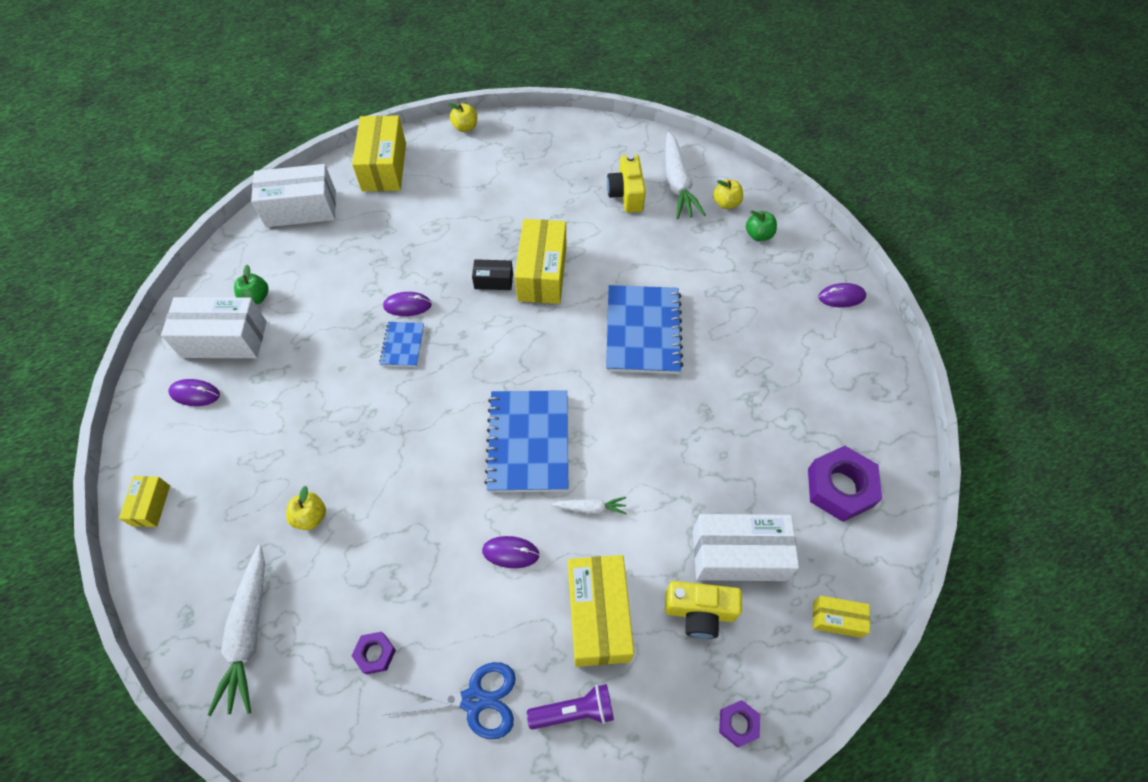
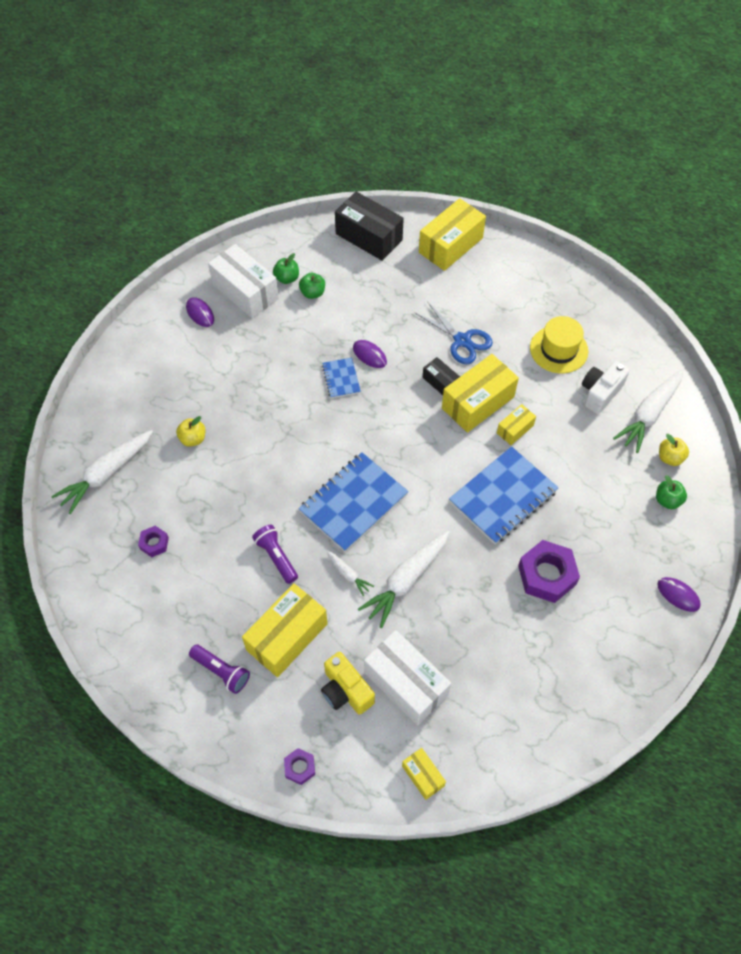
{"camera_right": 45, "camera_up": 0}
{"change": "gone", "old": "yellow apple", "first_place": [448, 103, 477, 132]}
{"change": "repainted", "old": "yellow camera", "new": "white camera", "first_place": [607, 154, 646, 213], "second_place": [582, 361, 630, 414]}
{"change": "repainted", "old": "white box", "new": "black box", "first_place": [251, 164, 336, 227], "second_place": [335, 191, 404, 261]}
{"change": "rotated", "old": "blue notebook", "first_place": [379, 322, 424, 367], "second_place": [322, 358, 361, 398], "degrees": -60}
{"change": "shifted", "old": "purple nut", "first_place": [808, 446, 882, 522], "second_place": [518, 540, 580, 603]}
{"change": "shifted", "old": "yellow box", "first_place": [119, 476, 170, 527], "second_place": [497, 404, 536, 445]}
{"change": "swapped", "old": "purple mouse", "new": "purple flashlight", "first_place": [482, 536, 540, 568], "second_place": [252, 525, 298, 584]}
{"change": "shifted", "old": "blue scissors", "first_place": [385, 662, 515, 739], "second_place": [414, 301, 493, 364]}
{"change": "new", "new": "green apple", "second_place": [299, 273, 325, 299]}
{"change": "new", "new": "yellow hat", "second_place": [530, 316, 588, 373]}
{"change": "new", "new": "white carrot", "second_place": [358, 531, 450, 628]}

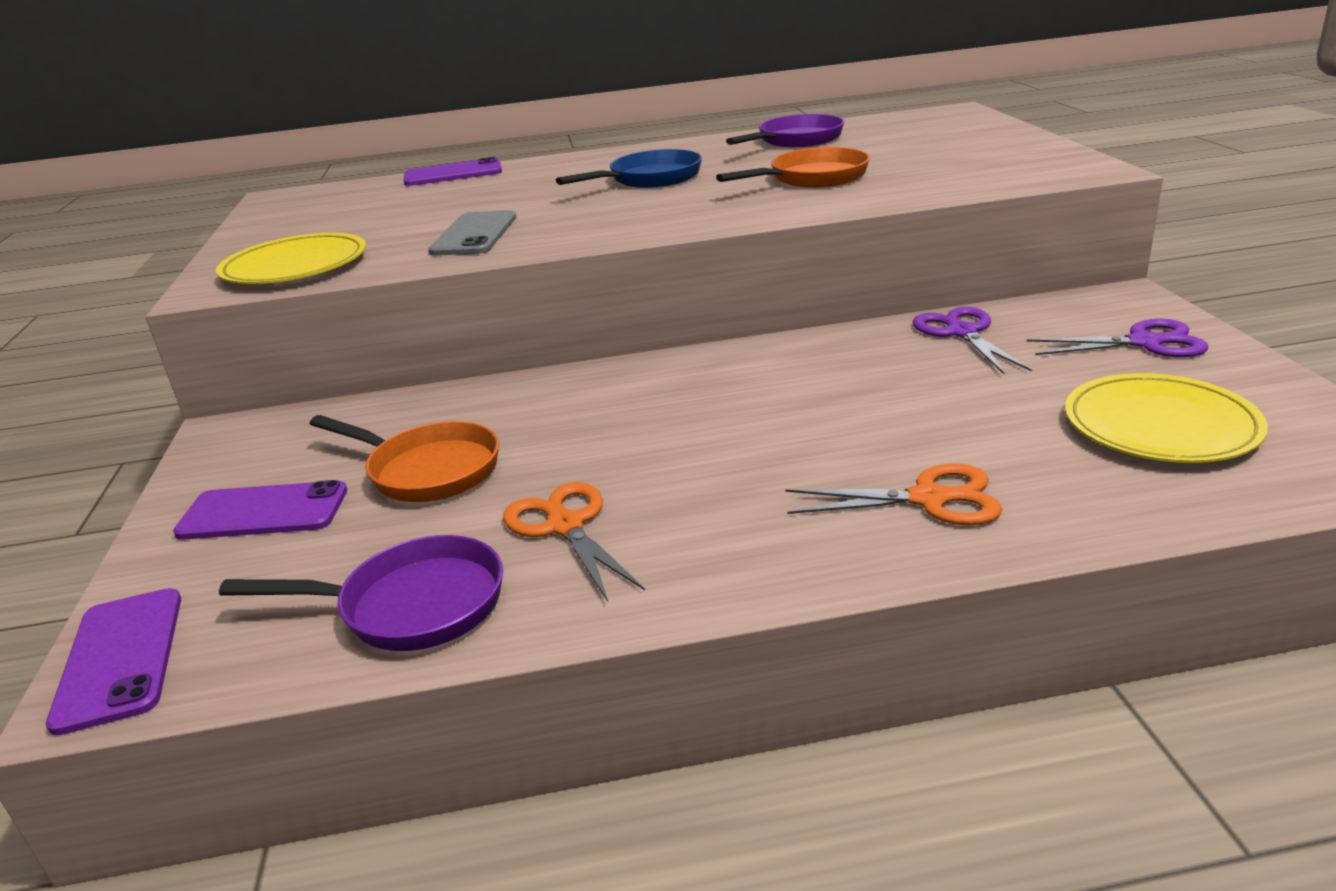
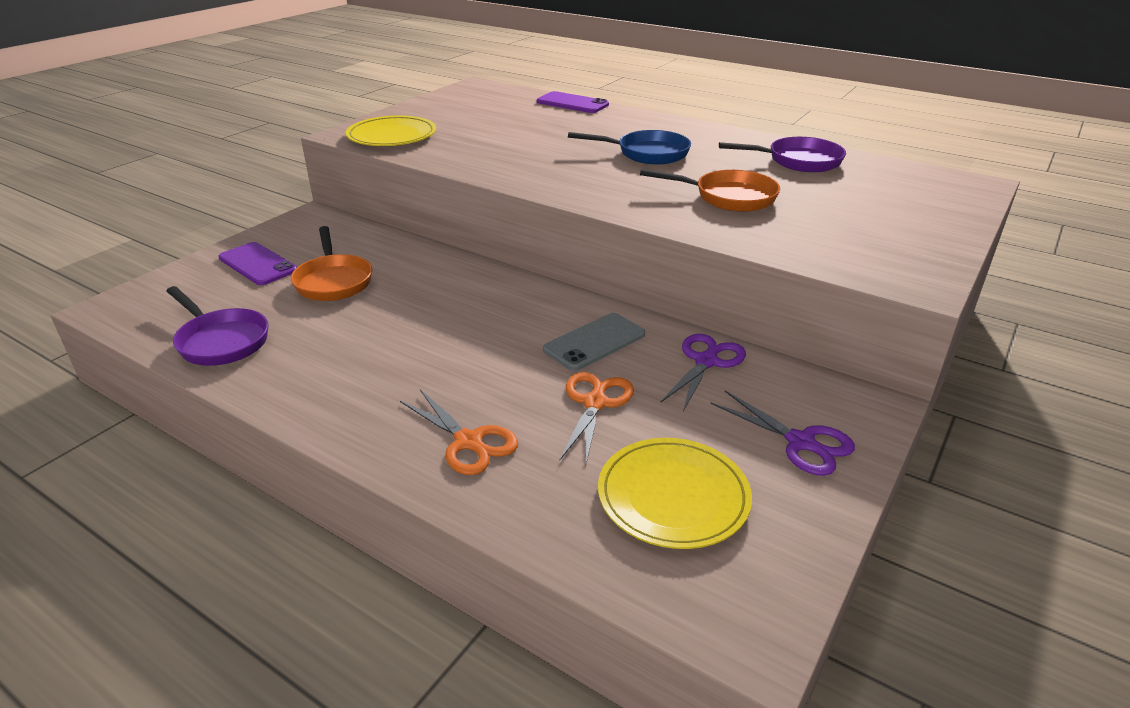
{"camera_right": 40, "camera_up": 5}
{"change": "shifted", "old": "grey phone", "first_place": [428, 210, 516, 256], "second_place": [543, 313, 645, 371]}
{"change": "shifted", "old": "orange scissors", "first_place": [503, 482, 645, 602], "second_place": [559, 372, 634, 463]}
{"change": "gone", "old": "purple phone", "first_place": [46, 588, 181, 735]}

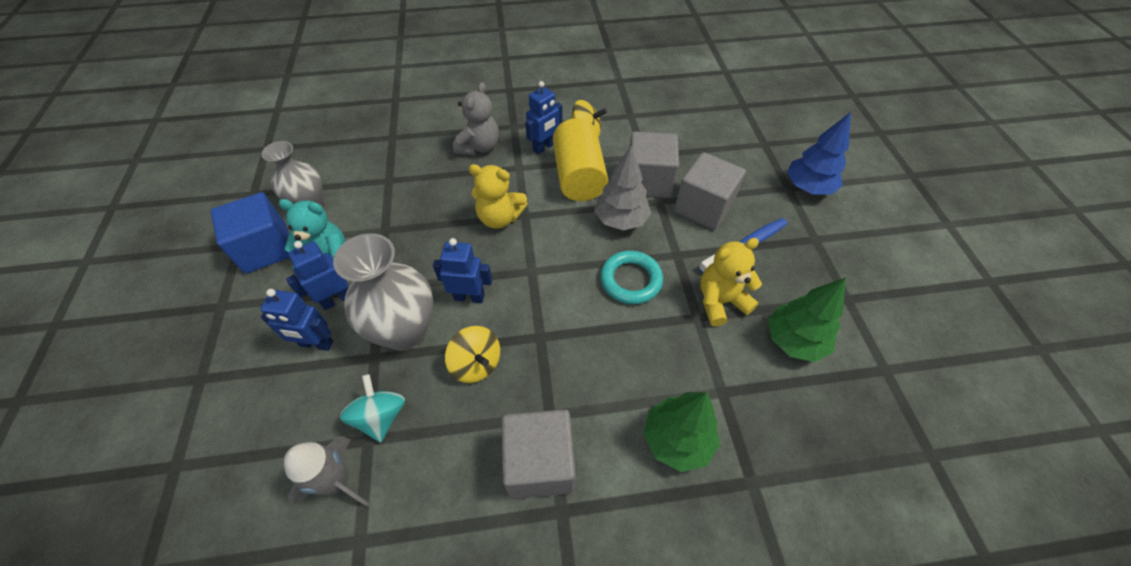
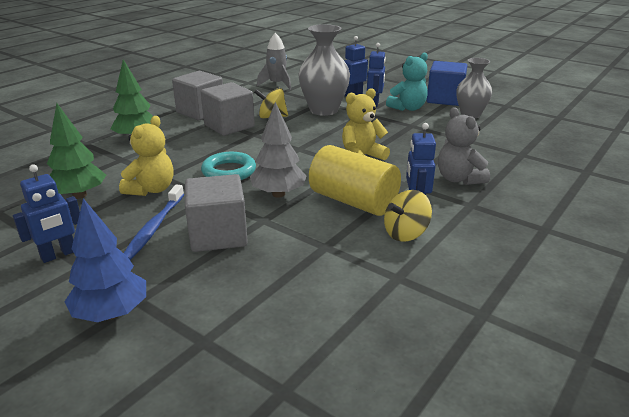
{"camera_right": 135, "camera_up": -25}
{"change": "shifted", "old": "grey cube", "first_place": [629, 132, 679, 198], "second_place": [201, 82, 255, 136]}
{"change": "shifted", "old": "blue robot", "first_place": [433, 238, 492, 303], "second_place": [13, 164, 80, 263]}
{"change": "gone", "old": "turquoise spinning top", "first_place": [340, 374, 405, 442]}

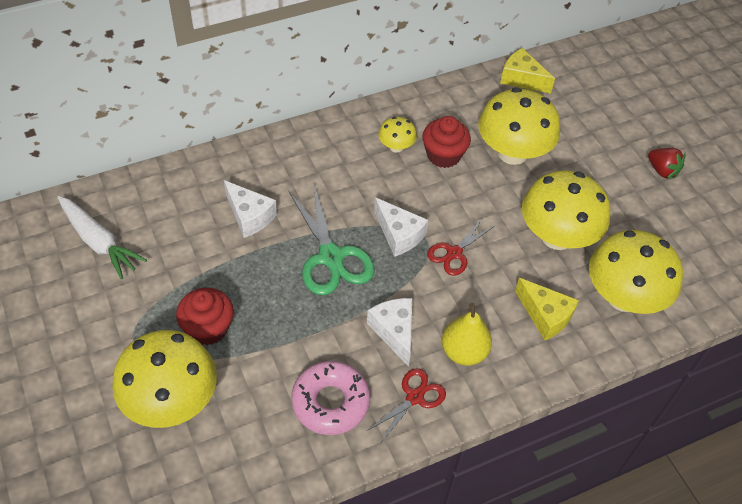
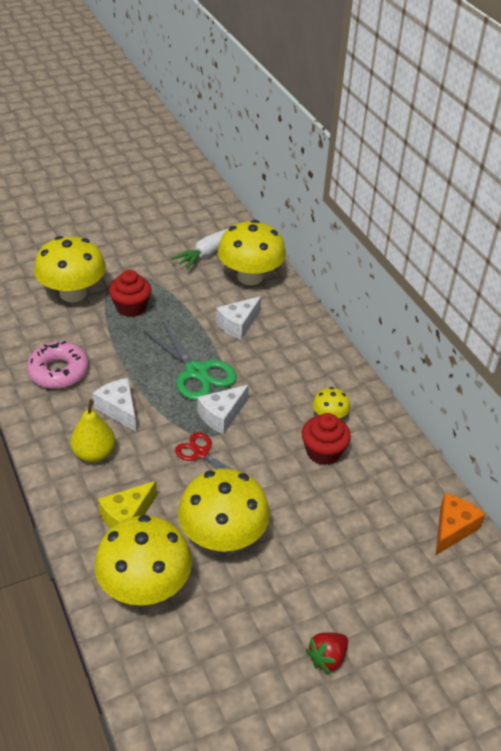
{"camera_right": 90, "camera_up": -10}
{"change": "repainted", "old": "yellow cheese", "new": "orange cheese", "first_place": [500, 48, 555, 94], "second_place": [436, 493, 485, 555]}
{"change": "shifted", "old": "yellow mushroom", "first_place": [478, 87, 560, 165], "second_place": [218, 220, 286, 285]}
{"change": "rotated", "old": "green scissors", "first_place": [289, 185, 375, 295], "second_place": [143, 322, 237, 401], "degrees": -105}
{"change": "rotated", "old": "white cheese", "first_place": [367, 298, 412, 367], "second_place": [92, 378, 136, 431], "degrees": -105}
{"change": "gone", "old": "red scissors", "first_place": [367, 368, 446, 444]}

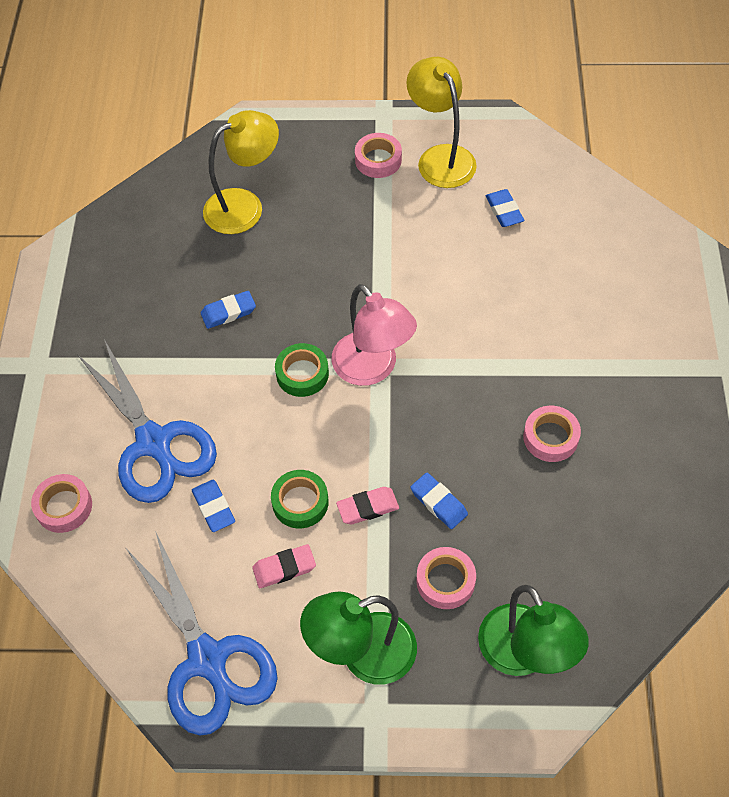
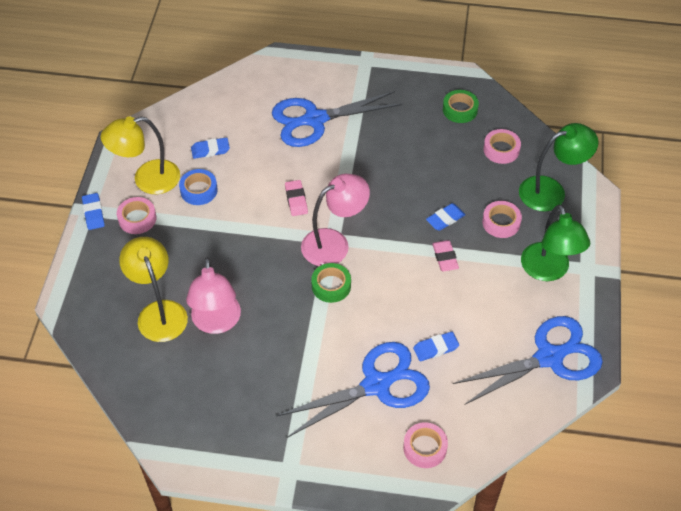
{"camera_right": -85, "camera_up": -5}
{"change": "shifted", "old": "blue eraser", "first_place": [201, 291, 256, 329], "second_place": [82, 193, 105, 230]}
{"change": "shifted", "old": "pink tape", "first_place": [523, 406, 581, 462], "second_place": [483, 129, 521, 164]}
{"change": "shifted", "old": "green tape", "first_place": [271, 470, 329, 528], "second_place": [443, 90, 479, 123]}
{"change": "shifted", "old": "pink eraser", "first_place": [252, 544, 316, 588], "second_place": [285, 180, 308, 216]}
{"change": "new", "new": "blue scissors", "second_place": [272, 91, 402, 147]}
{"change": "new", "new": "blue tape", "second_place": [179, 169, 218, 205]}
{"change": "new", "new": "pink lamp", "second_place": [186, 257, 241, 334]}

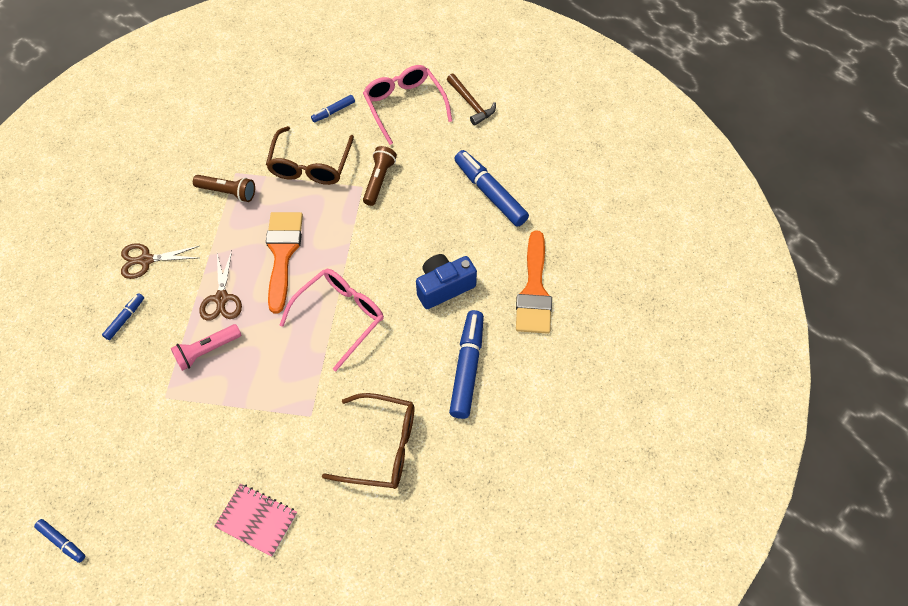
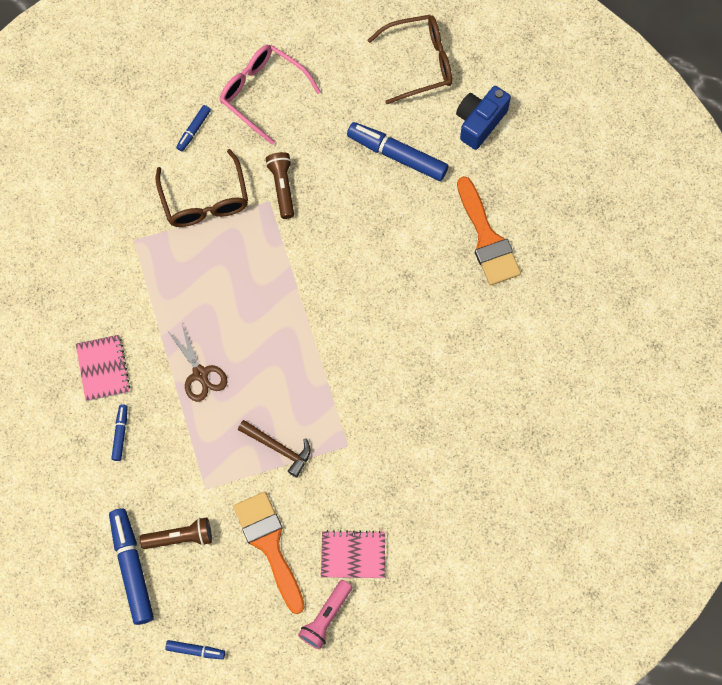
{"camera_right": -25, "camera_up": 10}
{"change": "shifted", "old": "brown hammer", "first_place": [447, 74, 496, 126], "second_place": [238, 420, 311, 477]}
{"change": "shifted", "old": "brown flashlight", "first_place": [193, 175, 255, 202], "second_place": [140, 517, 212, 549]}
{"change": "shifted", "old": "orange brush", "first_place": [266, 212, 303, 313], "second_place": [233, 492, 305, 614]}
{"change": "swapped", "old": "brown scissors", "new": "pink notebook", "first_place": [121, 243, 199, 279], "second_place": [76, 335, 131, 401]}
{"change": "shifted", "old": "blue camera", "first_place": [416, 254, 477, 309], "second_place": [456, 86, 511, 150]}
{"change": "gone", "old": "pink glasses", "first_place": [280, 269, 384, 371]}
{"change": "shifted", "old": "blue marker", "first_place": [449, 310, 484, 419], "second_place": [109, 508, 154, 625]}
{"change": "shifted", "old": "pink flashlight", "first_place": [171, 324, 241, 371], "second_place": [298, 580, 352, 650]}
{"change": "shifted", "old": "brown glasses", "first_place": [322, 393, 414, 489], "second_place": [368, 15, 452, 104]}

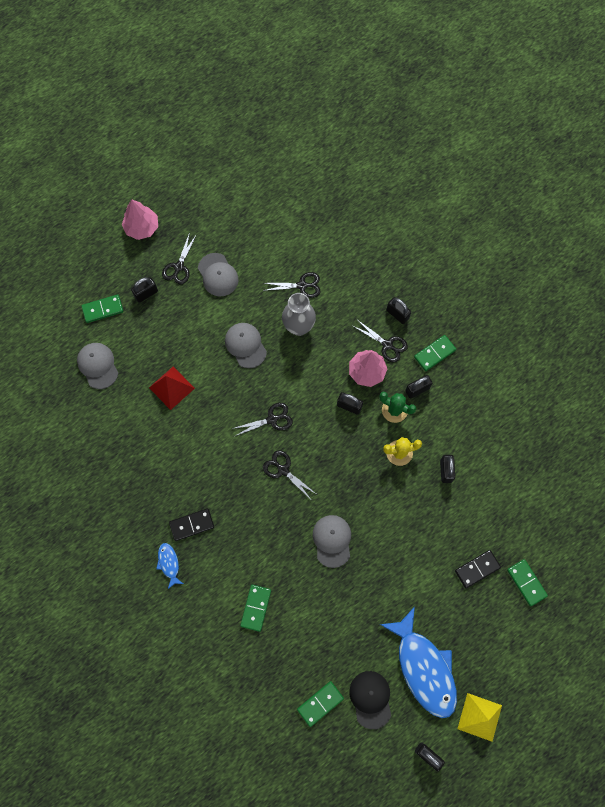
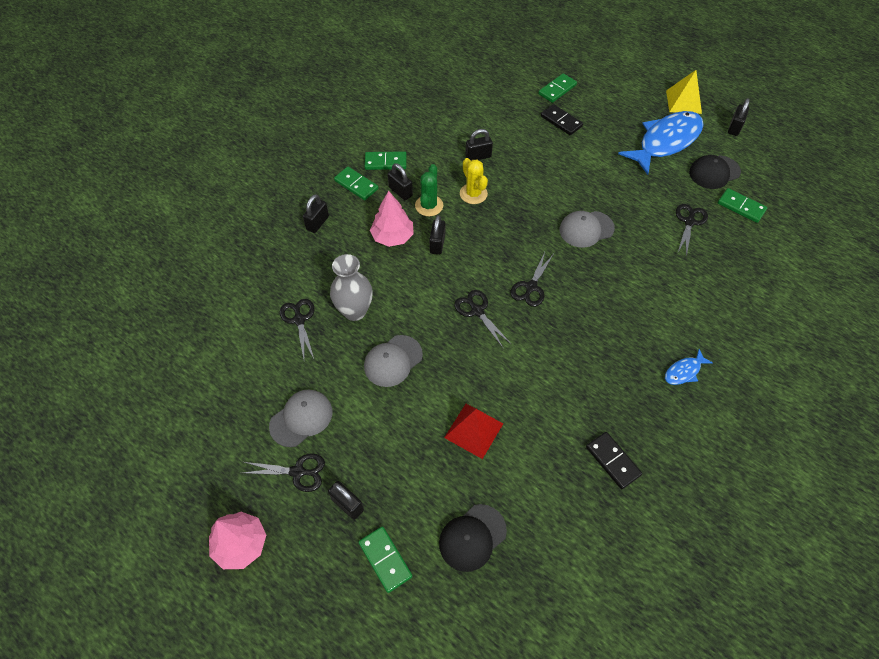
{"camera_right": -105, "camera_up": -15}
{"change": "shifted", "old": "black scissors", "first_place": [353, 321, 408, 363], "second_place": [676, 204, 708, 257]}
{"change": "repainted", "old": "grey cap", "new": "black cap", "first_place": [77, 343, 118, 389], "second_place": [439, 504, 507, 572]}
{"change": "shifted", "old": "black domino", "first_place": [169, 508, 214, 541], "second_place": [586, 432, 642, 489]}
{"change": "shifted", "old": "green domino", "first_place": [240, 585, 271, 632], "second_place": [364, 151, 407, 170]}

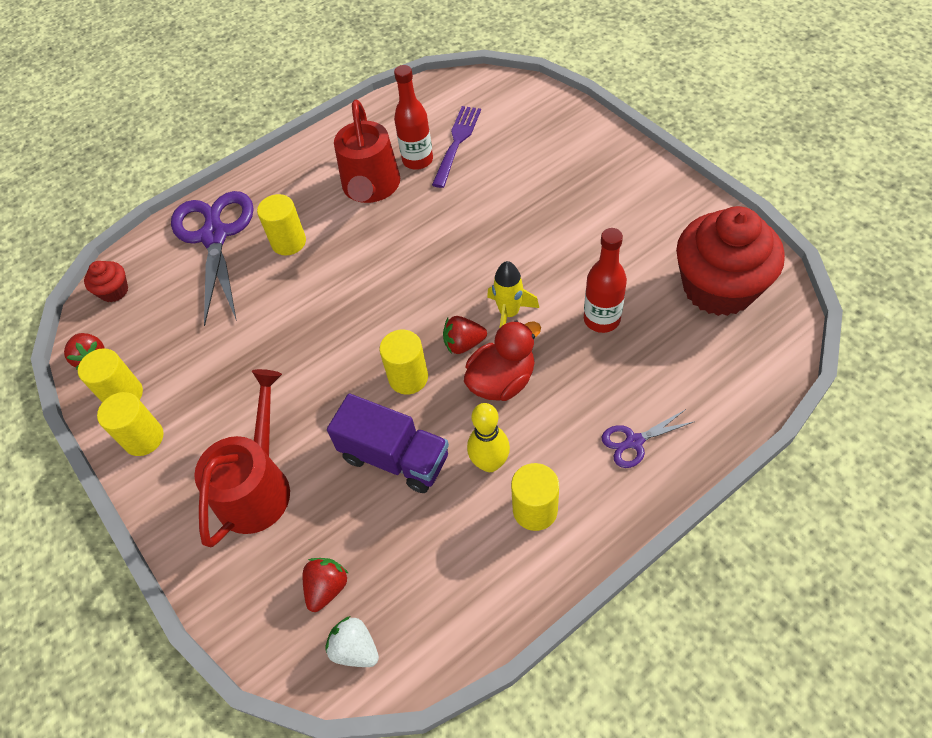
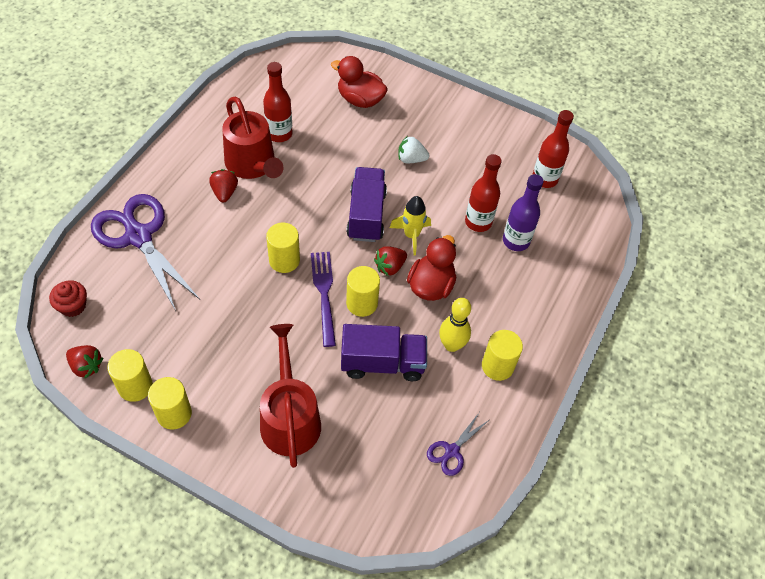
{"camera_right": -35, "camera_up": 0}
{"change": "shifted", "old": "purple fork", "first_place": [432, 106, 481, 188], "second_place": [311, 252, 336, 347]}
{"change": "shifted", "old": "yellow cylinder", "first_place": [257, 194, 306, 255], "second_place": [266, 223, 300, 273]}
{"change": "swapped", "old": "red cupcake", "new": "red bottle", "first_place": [676, 206, 785, 316], "second_place": [532, 110, 574, 188]}
{"change": "shifted", "old": "purple scissors", "first_place": [601, 409, 695, 468], "second_place": [427, 413, 489, 476]}
{"change": "shifted", "old": "red strawberry", "first_place": [303, 558, 349, 612], "second_place": [209, 169, 238, 203]}
{"change": "shifted", "old": "white strawberry", "first_place": [325, 616, 379, 667], "second_place": [398, 136, 430, 163]}
{"change": "new", "new": "red duck", "second_place": [331, 56, 388, 108]}
{"change": "new", "new": "purple truck", "second_place": [346, 167, 387, 242]}
{"change": "new", "new": "purple bottle", "second_place": [503, 174, 544, 251]}

